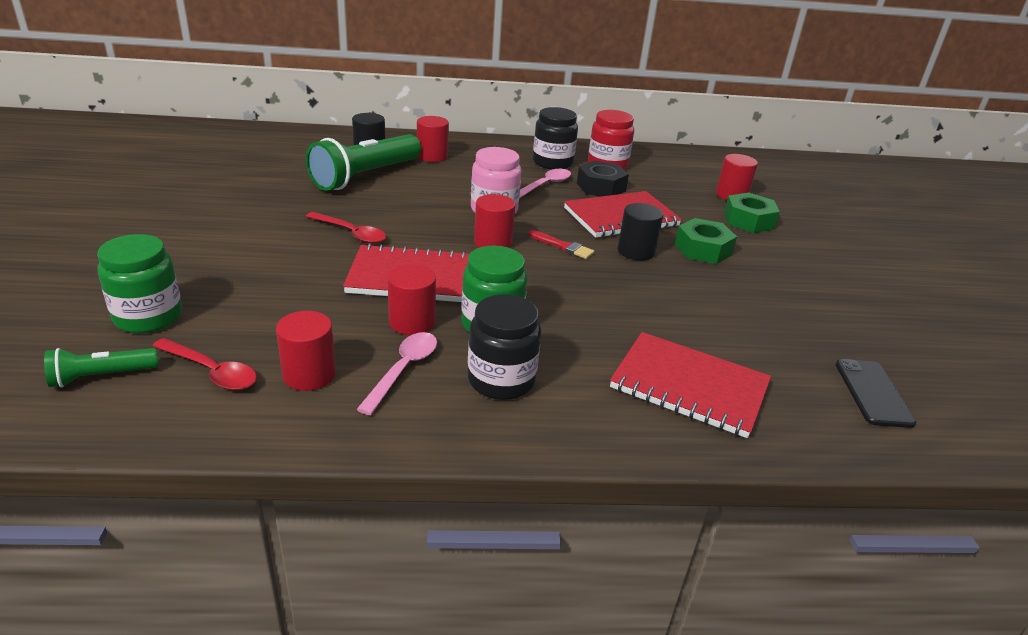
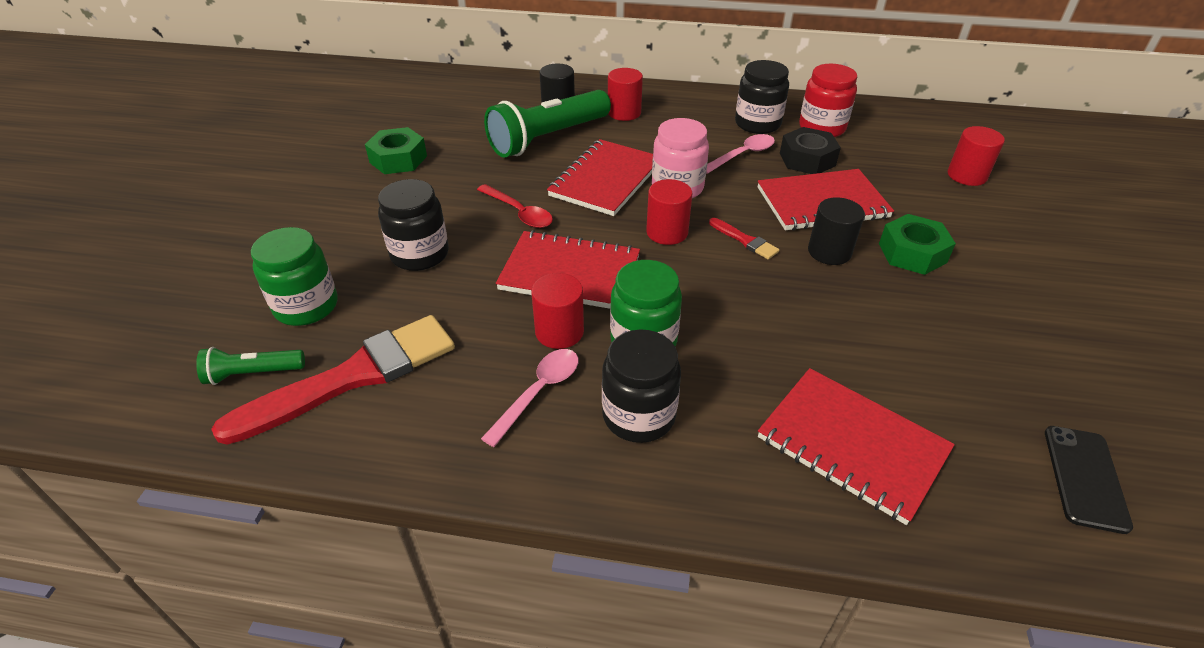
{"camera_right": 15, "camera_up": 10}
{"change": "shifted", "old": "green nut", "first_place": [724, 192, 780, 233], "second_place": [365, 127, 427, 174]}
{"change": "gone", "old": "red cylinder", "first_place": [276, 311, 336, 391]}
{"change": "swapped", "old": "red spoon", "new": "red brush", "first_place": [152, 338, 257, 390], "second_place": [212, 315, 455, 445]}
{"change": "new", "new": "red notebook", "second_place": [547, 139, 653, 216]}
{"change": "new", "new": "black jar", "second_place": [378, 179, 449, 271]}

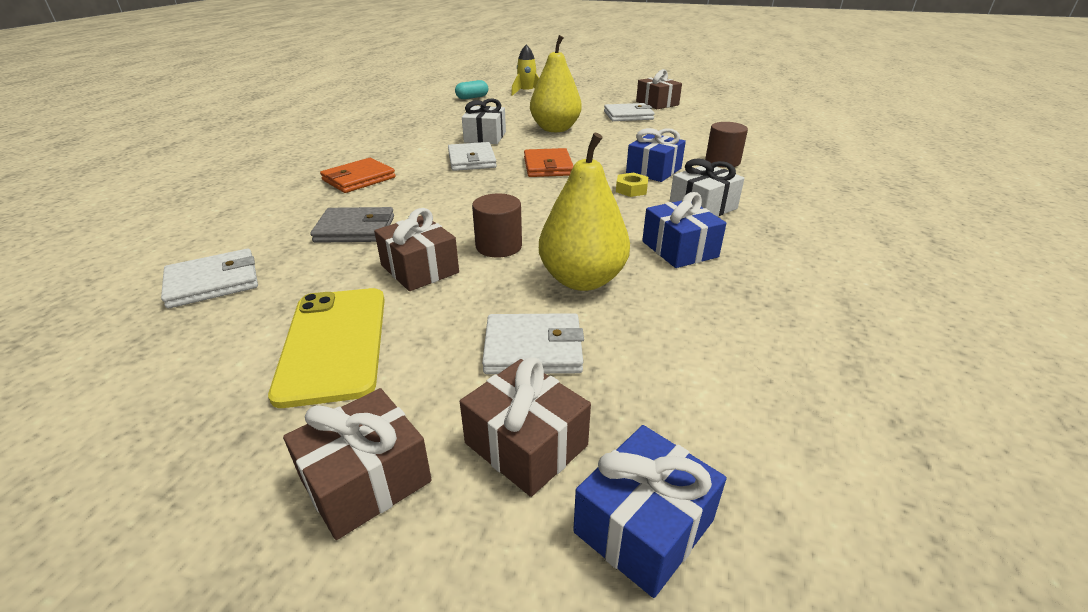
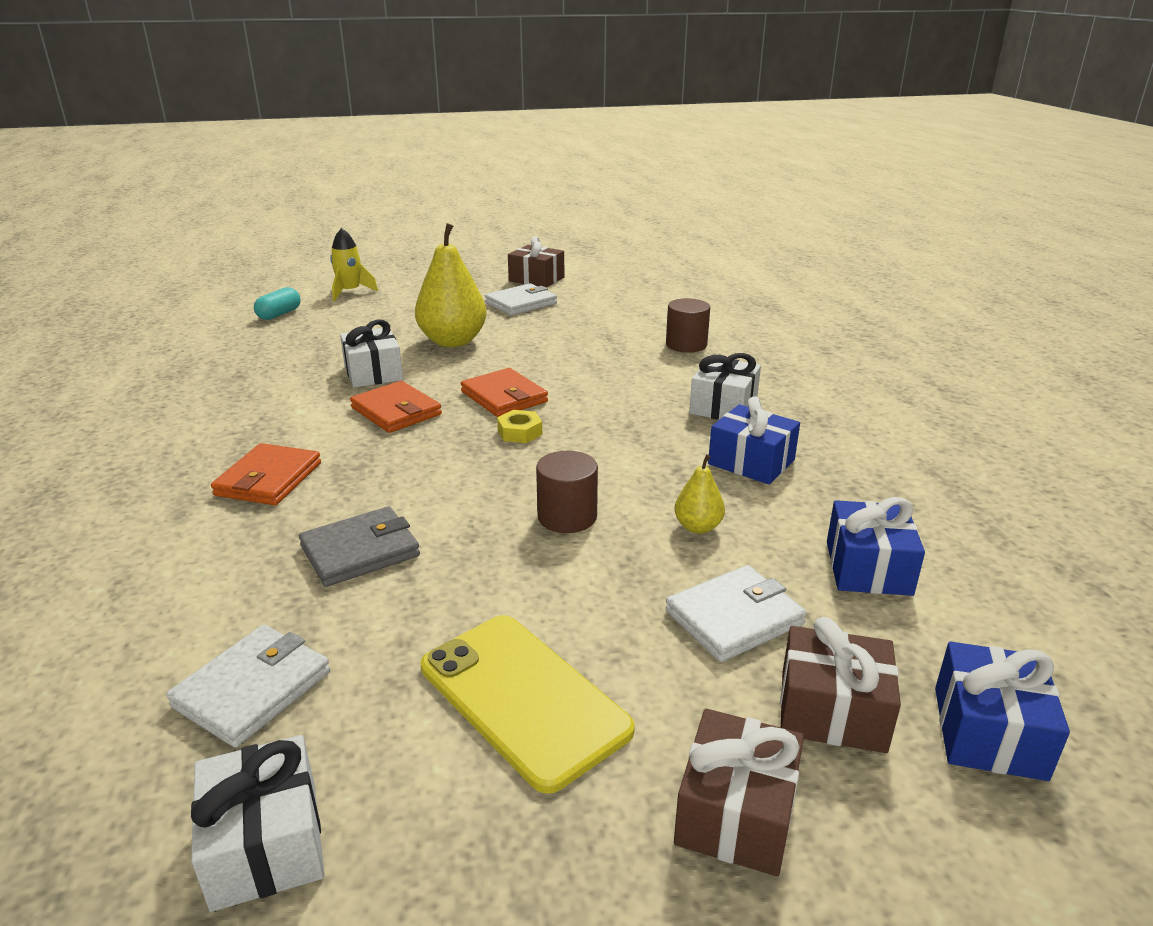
{"camera_right": -30, "camera_up": -5}
{"change": "shifted", "old": "blue gift", "first_place": [626, 128, 686, 182], "second_place": [827, 497, 925, 596]}
{"change": "scaled", "old": "yellow pear", "first_place": [539, 133, 630, 291], "second_place": [675, 454, 725, 534], "factor": 0.48}
{"change": "repainted", "old": "white wallet", "new": "orange wallet", "first_place": [448, 142, 497, 171], "second_place": [350, 381, 442, 433]}
{"change": "shifted", "old": "yellow nut", "first_place": [616, 173, 648, 197], "second_place": [497, 410, 542, 443]}
{"change": "gone", "old": "brown gift", "first_place": [374, 208, 459, 291]}
{"change": "new", "new": "white gift", "second_place": [191, 735, 325, 912]}

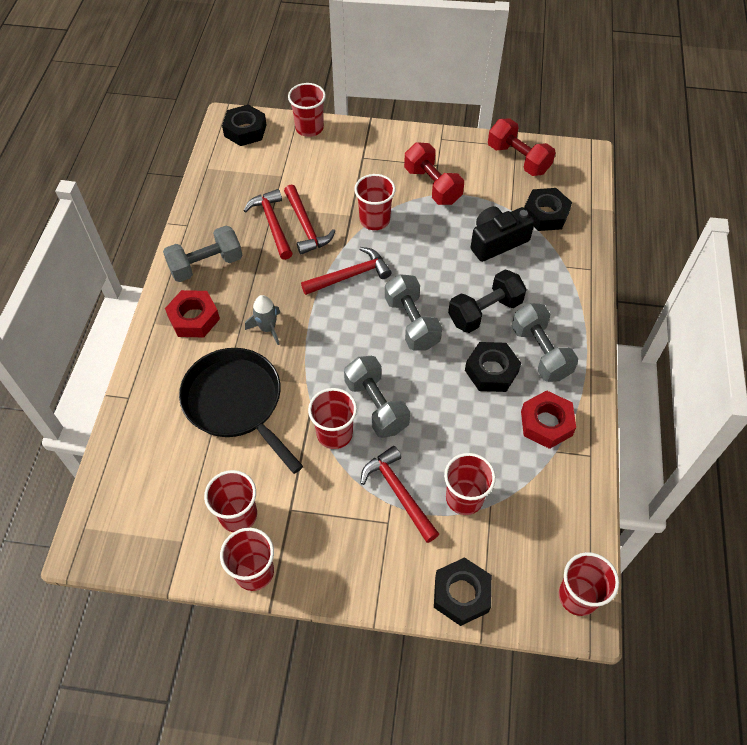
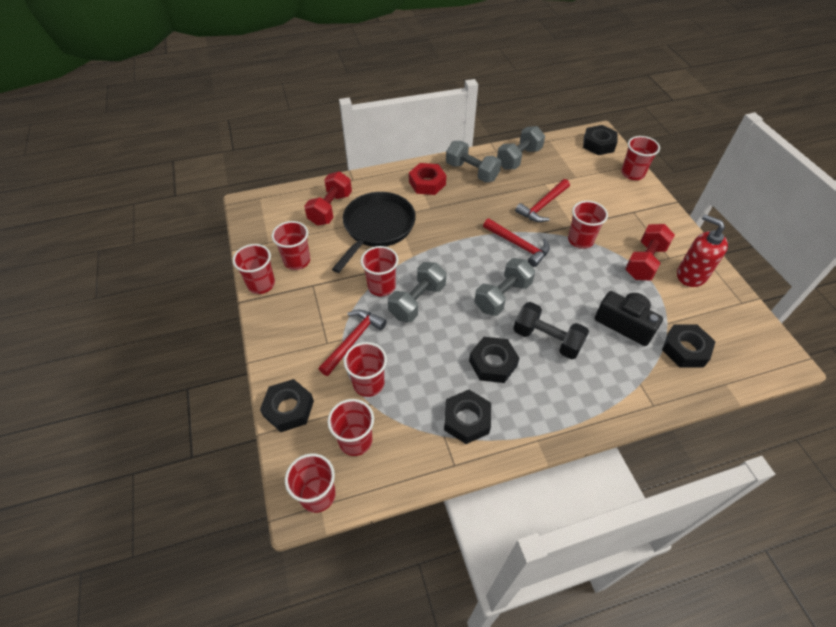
{"camera_right": 65, "camera_up": -5}
{"change": "shifted", "old": "red dumbbell", "first_place": [488, 118, 556, 176], "second_place": [304, 171, 352, 226]}
{"change": "gone", "old": "red hammer", "first_place": [243, 189, 293, 260]}
{"change": "gone", "old": "grey rocket", "first_place": [245, 295, 280, 345]}
{"change": "shifted", "old": "grey dumbbell", "first_place": [512, 303, 578, 382], "second_place": [497, 126, 545, 169]}
{"change": "repainted", "old": "red nut", "new": "black nut", "first_place": [521, 390, 576, 449], "second_place": [444, 390, 491, 444]}
{"change": "new", "new": "red soap dispenser", "second_place": [677, 214, 728, 287]}
{"change": "new", "new": "red cup", "second_place": [328, 399, 374, 456]}

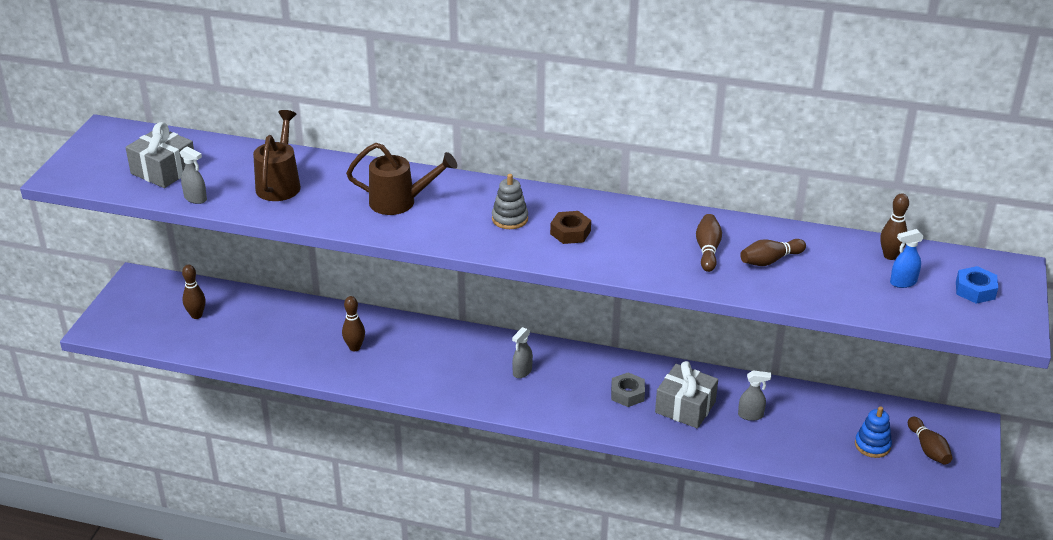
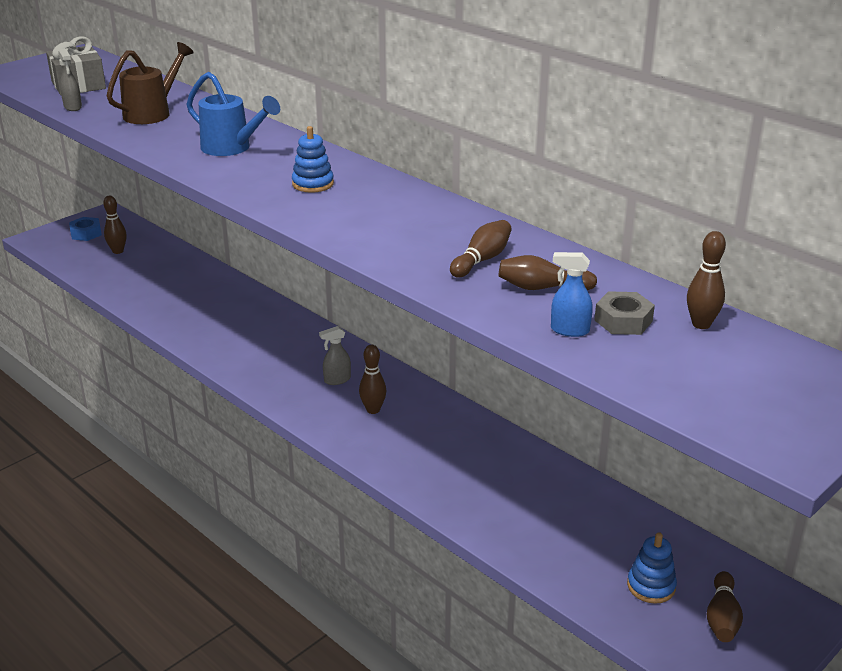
{"camera_right": 30, "camera_up": -5}
{"change": "repainted", "old": "brown watering can", "new": "blue watering can", "first_place": [346, 143, 457, 215], "second_place": [186, 72, 280, 156]}
{"change": "repainted", "old": "grey stacking toy", "new": "blue stacking toy", "first_place": [492, 174, 528, 229], "second_place": [292, 126, 334, 193]}
{"change": "gone", "old": "brown nut", "first_place": [550, 211, 591, 244]}
{"change": "shifted", "old": "blue spray bottle", "first_place": [890, 229, 924, 288], "second_place": [551, 252, 593, 337]}
{"change": "shifted", "old": "blue nut", "first_place": [956, 266, 998, 304], "second_place": [69, 217, 102, 241]}
{"change": "shifted", "old": "brown bowling pin", "first_place": [342, 296, 365, 351], "second_place": [359, 345, 386, 414]}
{"change": "gone", "old": "grey gift", "first_place": [655, 361, 718, 428]}
{"change": "gone", "old": "grey spray bottle", "first_place": [738, 370, 771, 421]}
{"change": "shifted", "old": "grey nut", "first_place": [611, 372, 645, 407], "second_place": [594, 291, 655, 335]}

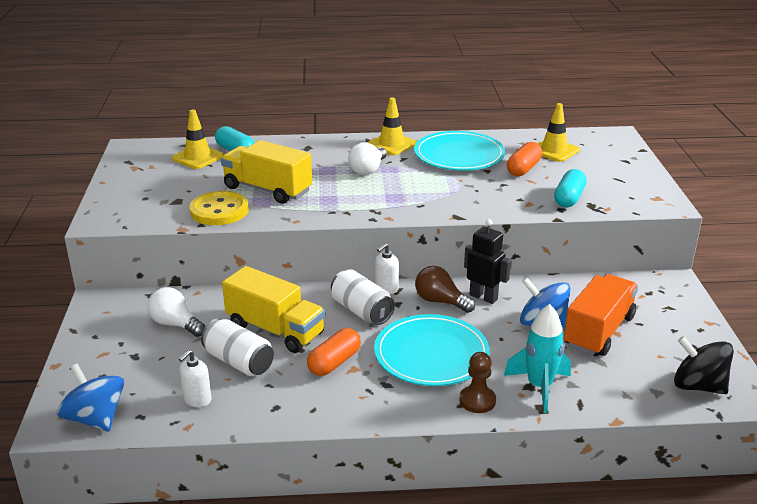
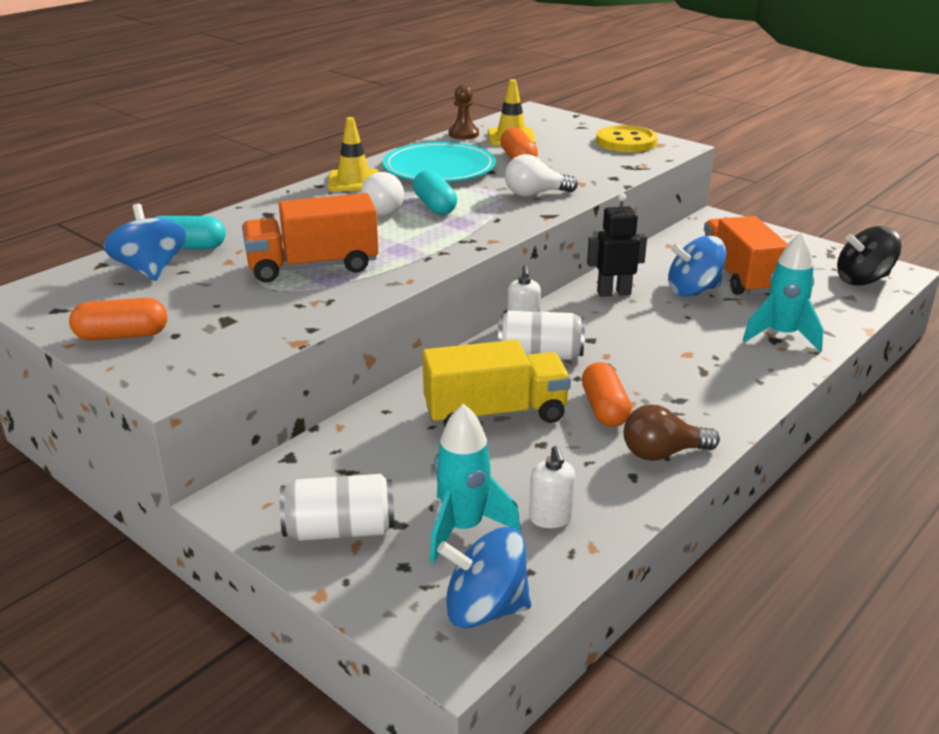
{"camera_right": -45, "camera_up": 0}
{"change": "swapped", "old": "yellow traffic cone", "new": "blue spinning top", "first_place": [171, 109, 224, 169], "second_place": [104, 204, 186, 281]}
{"change": "repainted", "old": "yellow truck", "new": "orange truck", "first_place": [221, 140, 312, 204], "second_place": [242, 193, 379, 283]}
{"change": "shifted", "old": "turquoise capsule", "first_place": [554, 169, 587, 207], "second_place": [413, 170, 457, 215]}
{"change": "shifted", "old": "yellow button", "first_place": [189, 191, 249, 225], "second_place": [596, 125, 658, 152]}
{"change": "shifted", "old": "brown light bulb", "first_place": [415, 266, 475, 313], "second_place": [624, 405, 720, 461]}
{"change": "shifted", "old": "white light bulb", "first_place": [147, 287, 205, 337], "second_place": [505, 154, 578, 197]}
{"change": "gone", "old": "turquoise plate", "first_place": [374, 314, 490, 386]}
{"change": "shifted", "old": "white can", "first_place": [201, 318, 274, 376], "second_place": [280, 474, 395, 541]}
{"change": "shifted", "old": "brown pawn", "first_place": [459, 352, 496, 413], "second_place": [449, 84, 479, 139]}
{"change": "new", "new": "orange capsule", "second_place": [69, 298, 167, 341]}
{"change": "new", "new": "turquoise rocket", "second_place": [430, 404, 521, 562]}

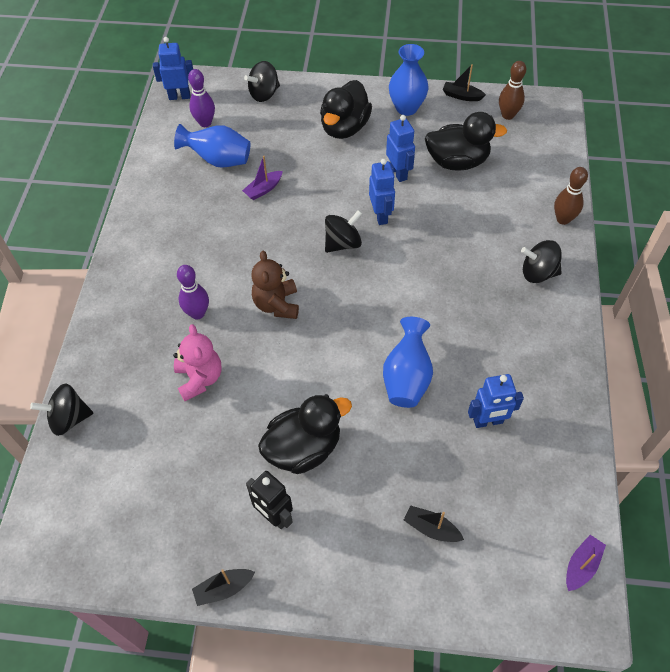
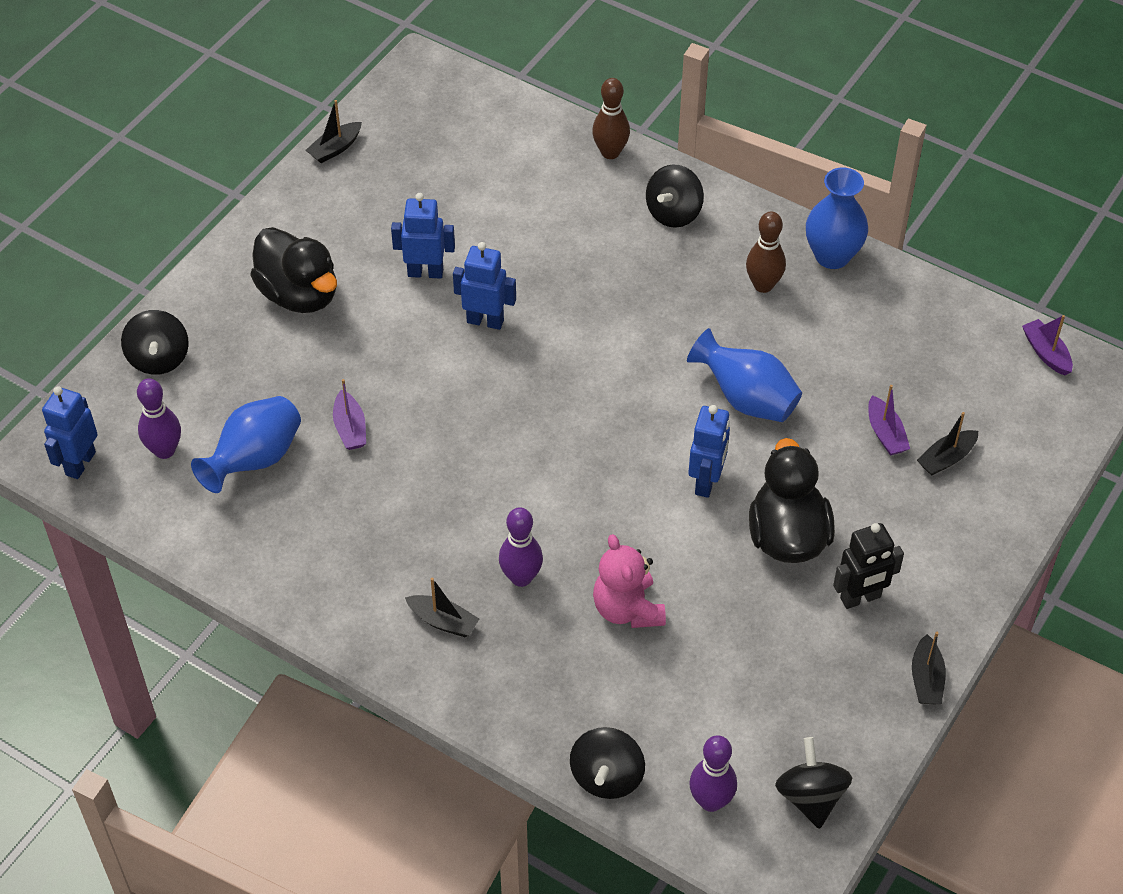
{"camera_right": -65, "camera_up": -5}
{"change": "shifted", "old": "blue vase", "first_place": [389, 44, 428, 116], "second_place": [806, 167, 868, 269]}
{"change": "shifted", "old": "brown bowling pin", "first_place": [499, 61, 526, 120], "second_place": [746, 211, 786, 293]}
{"change": "gone", "old": "black duck", "first_place": [425, 112, 507, 171]}
{"change": "shifted", "old": "black spinning top", "first_place": [325, 210, 363, 253], "second_place": [775, 737, 853, 829]}
{"change": "gone", "old": "brown teddy bear", "first_place": [251, 251, 299, 319]}
{"change": "rotated", "old": "pink teddy bear", "first_place": [173, 324, 222, 401], "second_place": [593, 534, 666, 628], "degrees": -120}
{"change": "shifted", "old": "blue robot", "first_place": [468, 374, 524, 428], "second_place": [688, 405, 730, 498]}
{"change": "new", "new": "purple boat", "second_place": [868, 385, 910, 456]}
{"change": "new", "new": "black boat", "second_place": [405, 578, 479, 637]}
{"change": "new", "new": "purple bowling pin", "second_place": [689, 735, 737, 812]}

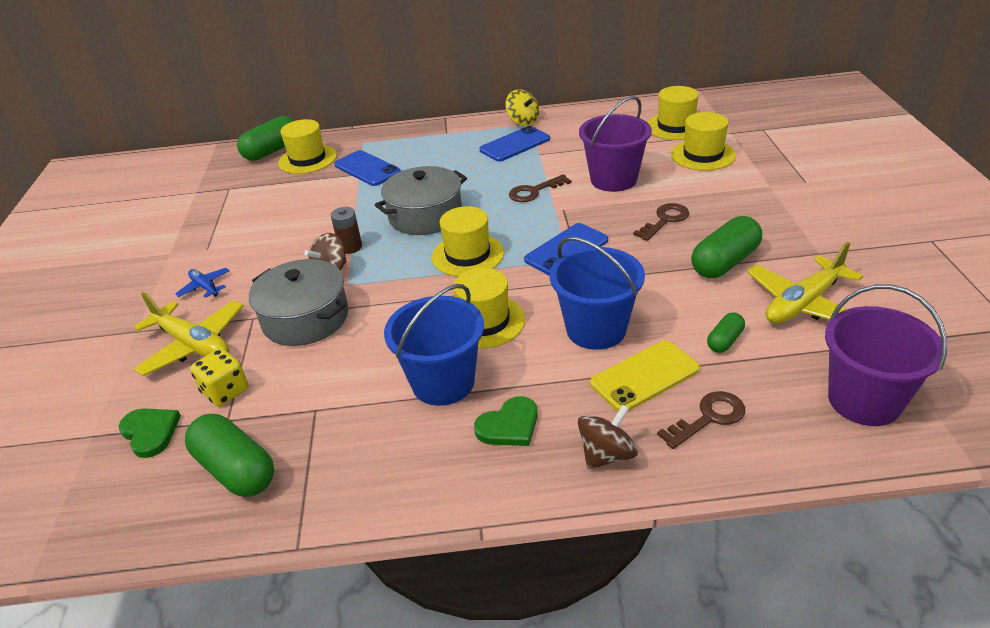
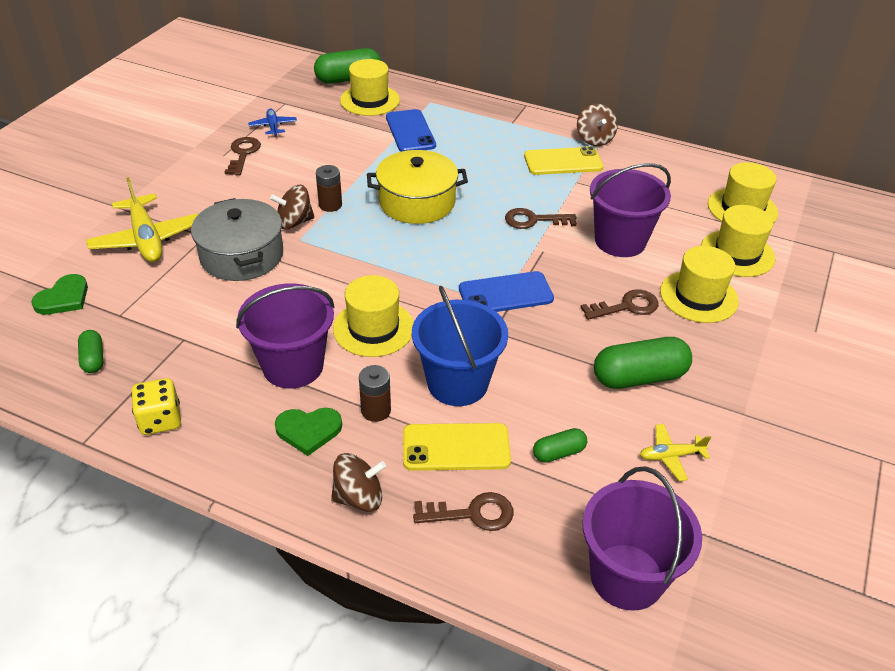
{"camera_right": 25, "camera_up": 5}
{"change": "repainted", "old": "yellow spinning top", "new": "brown spinning top", "first_place": [505, 89, 539, 126], "second_place": [577, 103, 618, 146]}
{"change": "repainted", "old": "blue phone", "new": "yellow phone", "first_place": [479, 126, 550, 162], "second_place": [524, 146, 603, 175]}
{"change": "repainted", "old": "grey pot", "new": "yellow pot", "first_place": [375, 166, 467, 235], "second_place": [367, 150, 468, 224]}
{"change": "shifted", "old": "yellow hat", "first_place": [432, 206, 504, 277], "second_place": [660, 246, 739, 323]}
{"change": "scaled", "old": "yellow plane", "first_place": [747, 242, 863, 323], "second_place": [640, 424, 711, 481], "factor": 0.51}
{"change": "shifted", "old": "blue plane", "first_place": [175, 268, 229, 298], "second_place": [248, 109, 297, 137]}
{"change": "repainted", "old": "blue bucket", "new": "purple bucket", "first_place": [384, 284, 484, 406], "second_place": [236, 283, 335, 389]}
{"change": "shifted", "old": "yellow dice", "first_place": [190, 348, 248, 406], "second_place": [131, 378, 181, 435]}
{"change": "rotated", "old": "green heart", "first_place": [119, 408, 181, 458], "second_place": [31, 274, 88, 315], "degrees": 45}
{"change": "scaled", "old": "green capsule", "first_place": [185, 414, 274, 497], "second_place": [78, 330, 103, 373], "factor": 0.53}
{"change": "new", "new": "brown key", "second_place": [225, 137, 261, 175]}
{"change": "new", "new": "brown battery", "second_place": [359, 365, 391, 422]}

